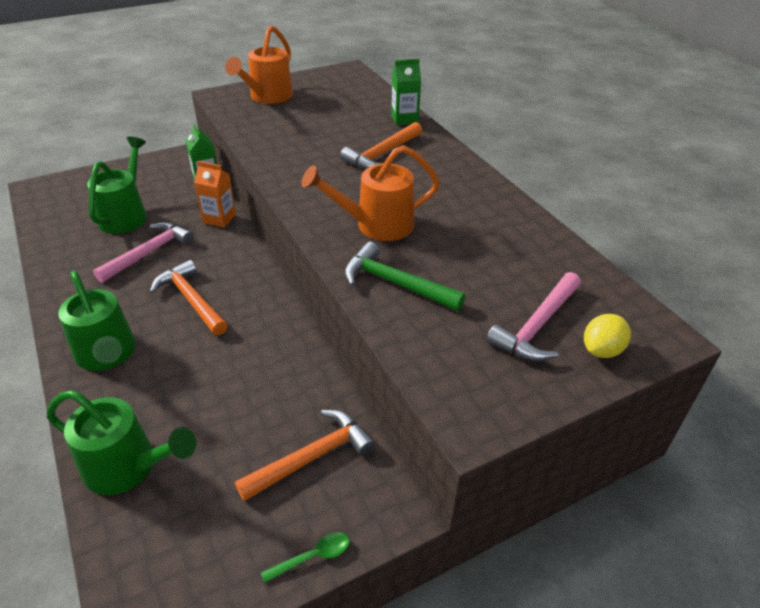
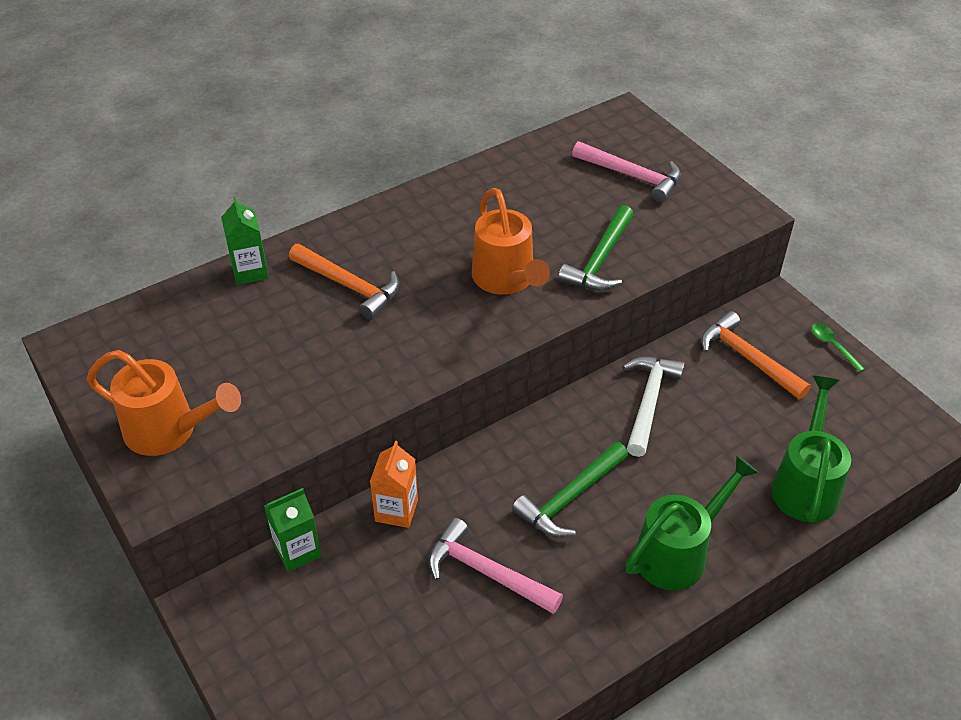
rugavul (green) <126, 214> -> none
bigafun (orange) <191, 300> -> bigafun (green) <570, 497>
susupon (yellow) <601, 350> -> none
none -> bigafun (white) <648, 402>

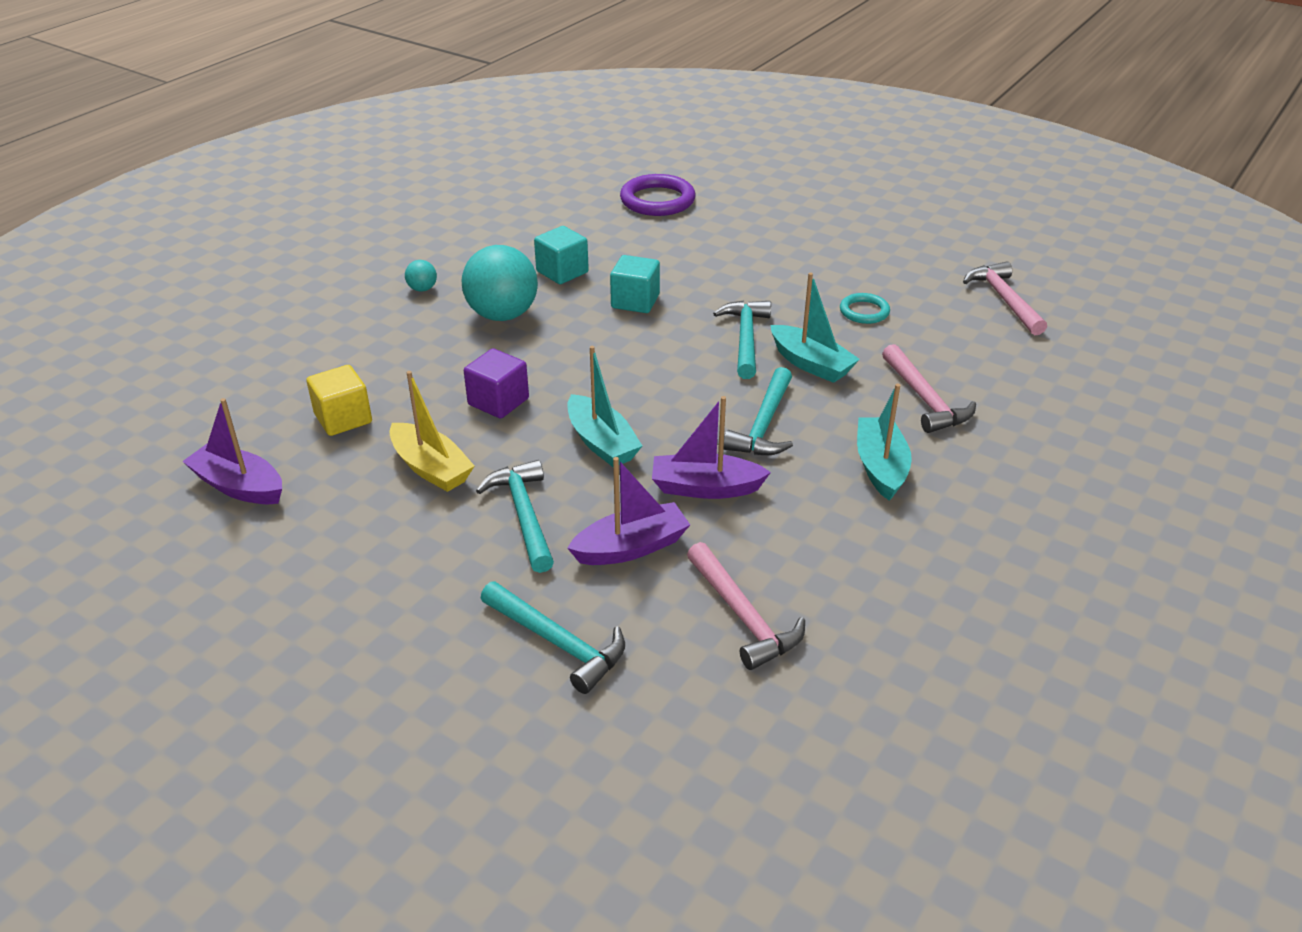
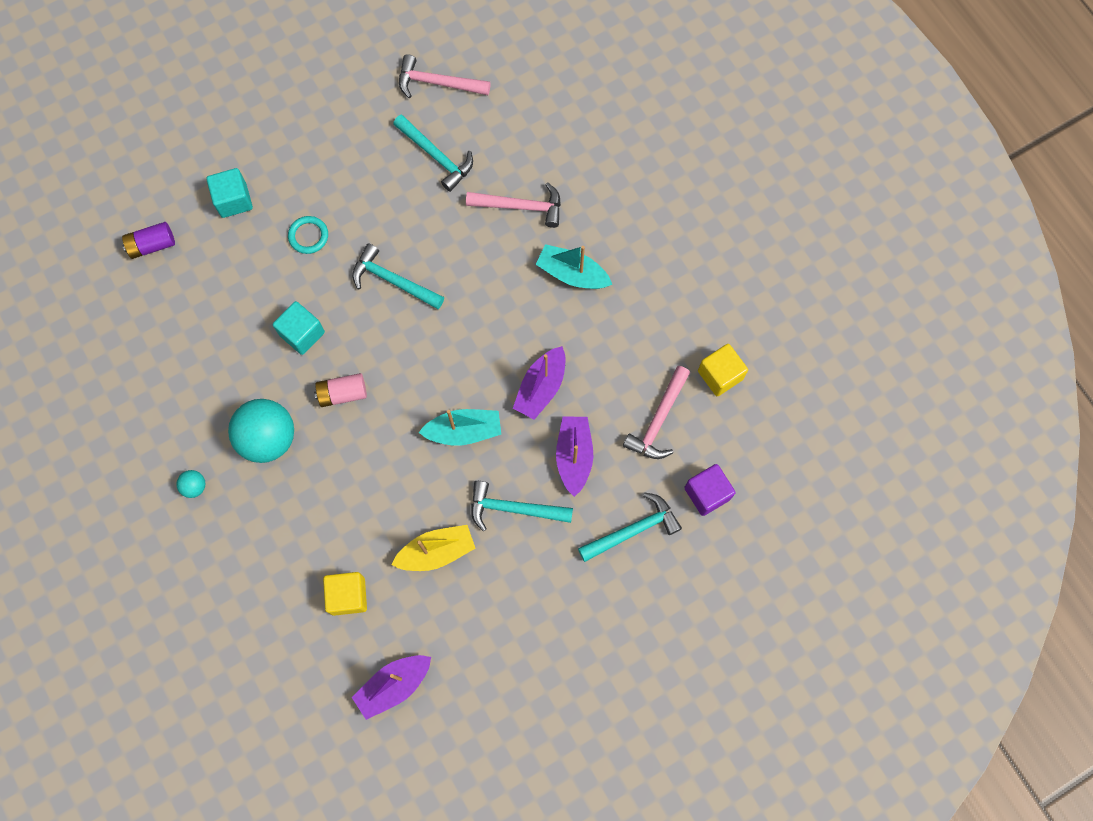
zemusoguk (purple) <657, 200> -> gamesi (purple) <152, 245>
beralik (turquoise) <562, 272> -> beralik (turquoise) <234, 200>, shifted
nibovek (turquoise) <811, 364> -> none
zemusoguk (turquoise) <864, 311> -> zemusoguk (turquoise) <308, 236>, shifted
beralik (purple) <498, 402> -> beralik (purple) <707, 493>, shifted
bigafun (turquoise) <764, 425> -> bigafun (turquoise) <436, 156>, shifted
bigafun (pink) <743, 616> -> bigafun (pink) <658, 420>, 120 degrees clockwise
none -> beralik (yellow) <720, 375>
none -> gamesi (pink) <342, 393>

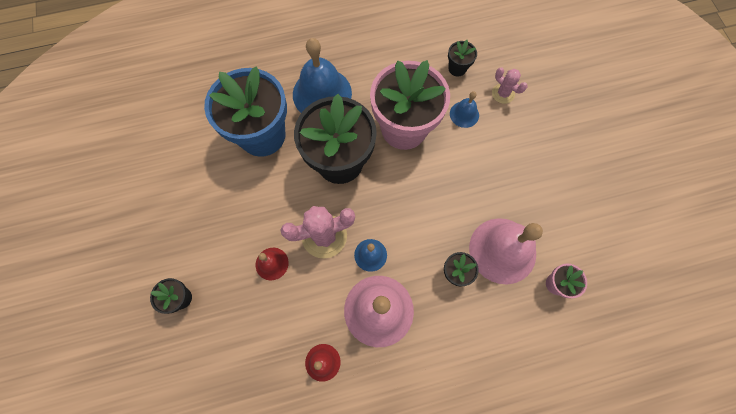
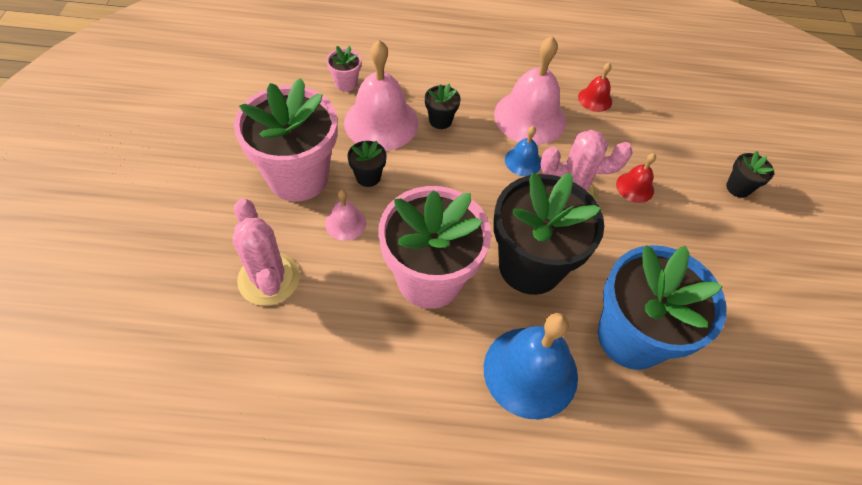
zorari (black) <457, 68> -> zorari (black) <368, 177>, shifted
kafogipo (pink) <503, 93> -> kafogipo (pink) <269, 279>, x1.77
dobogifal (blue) <464, 114> -> none
none -> zorari (pink) <298, 177>
none -> dobogifal (pink) <345, 223>

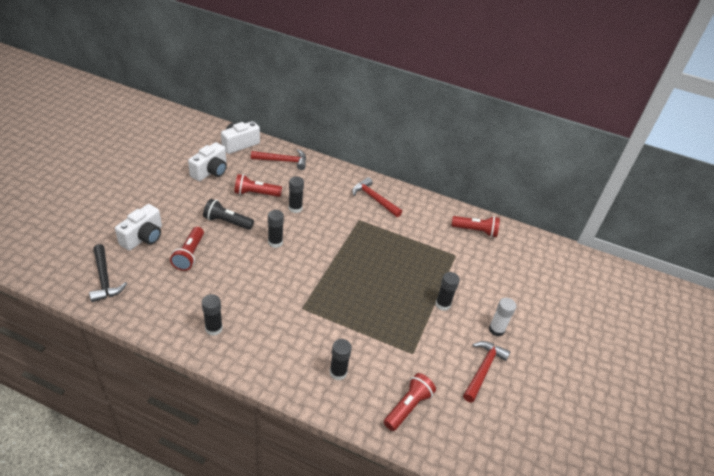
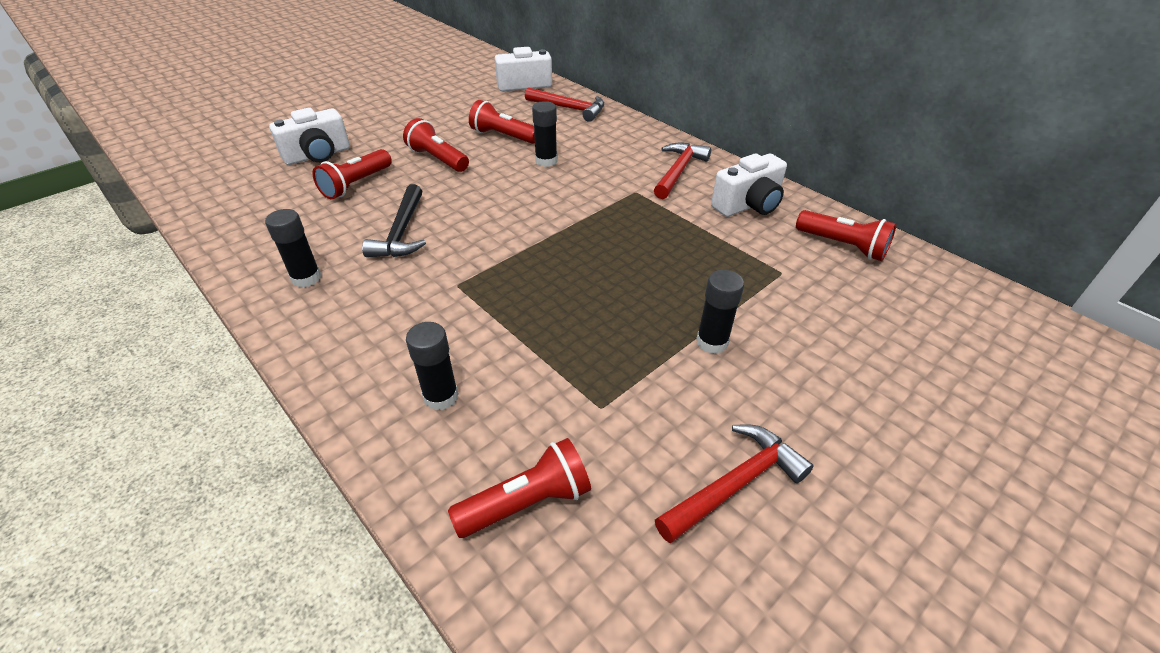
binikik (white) <210, 171> -> binikik (white) <748, 205>, shifted
bigafun (red) <374, 199> -> bigafun (red) <678, 171>, 45 degrees clockwise
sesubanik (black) <227, 222> -> sesubanik (red) <438, 159>
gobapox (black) <275, 242> -> none
bigafun (black) <104, 279> -> bigafun (black) <401, 232>, shifted
gobapox (white) <496, 330> -> none

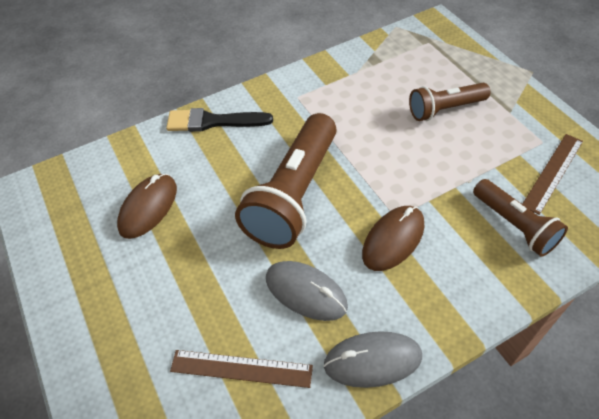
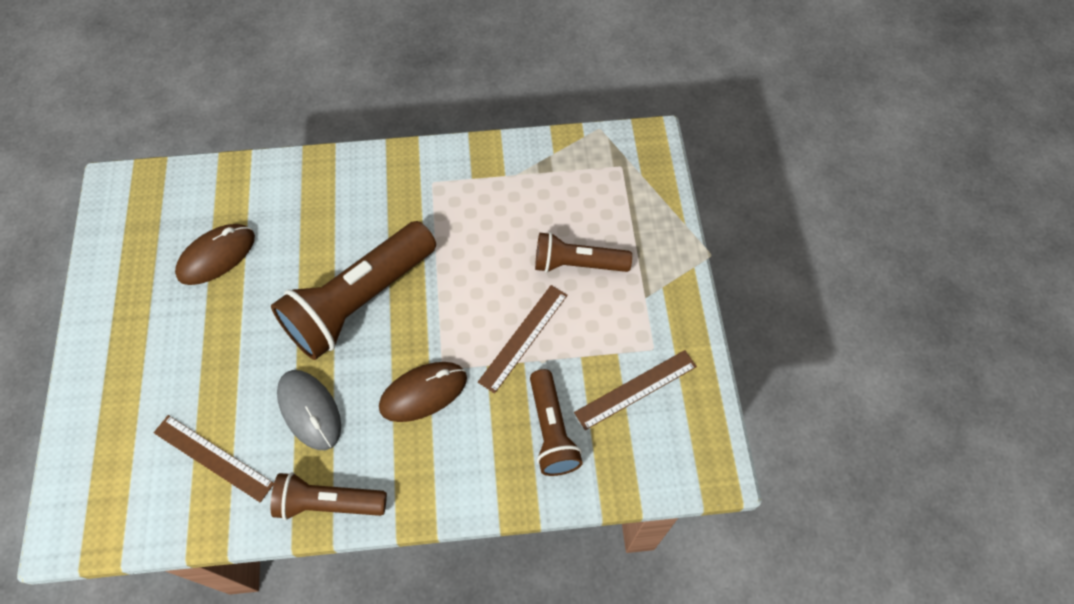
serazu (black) <213, 121> -> none
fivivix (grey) <372, 360> -> sesubanik (brown) <328, 503>
none -> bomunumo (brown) <523, 337>

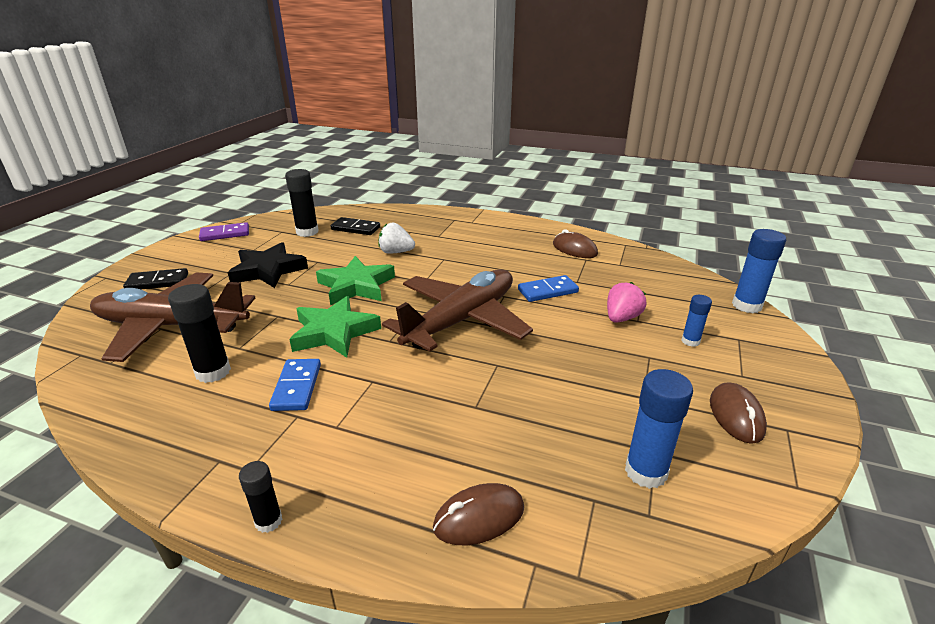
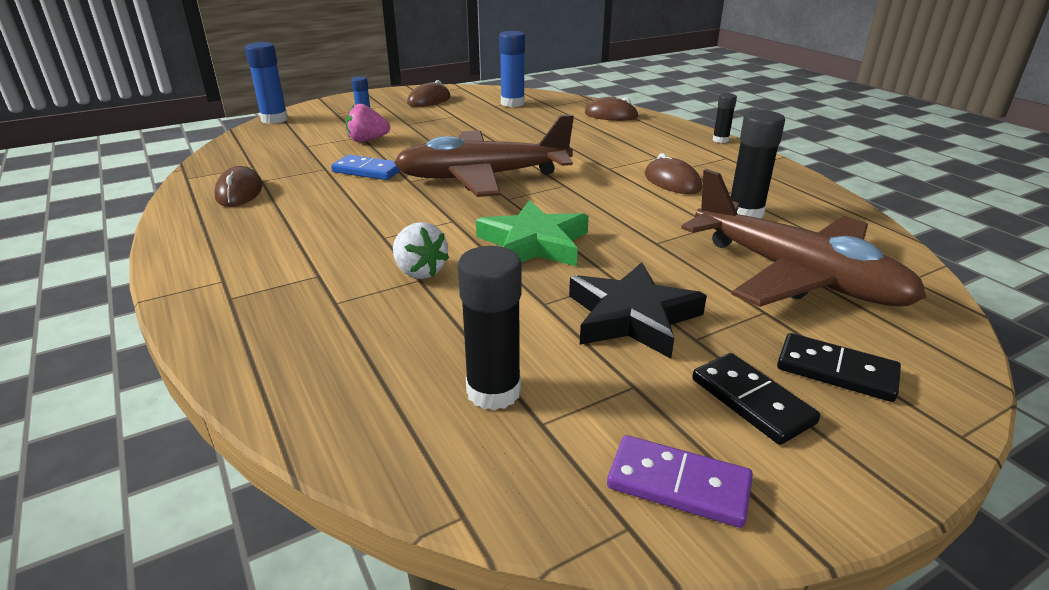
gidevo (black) <355, 228> -> gidevo (black) <751, 401>, shifted
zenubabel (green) <334, 332> -> none
gidevo (blue) <296, 387> -> fivivix (brown) <672, 182>

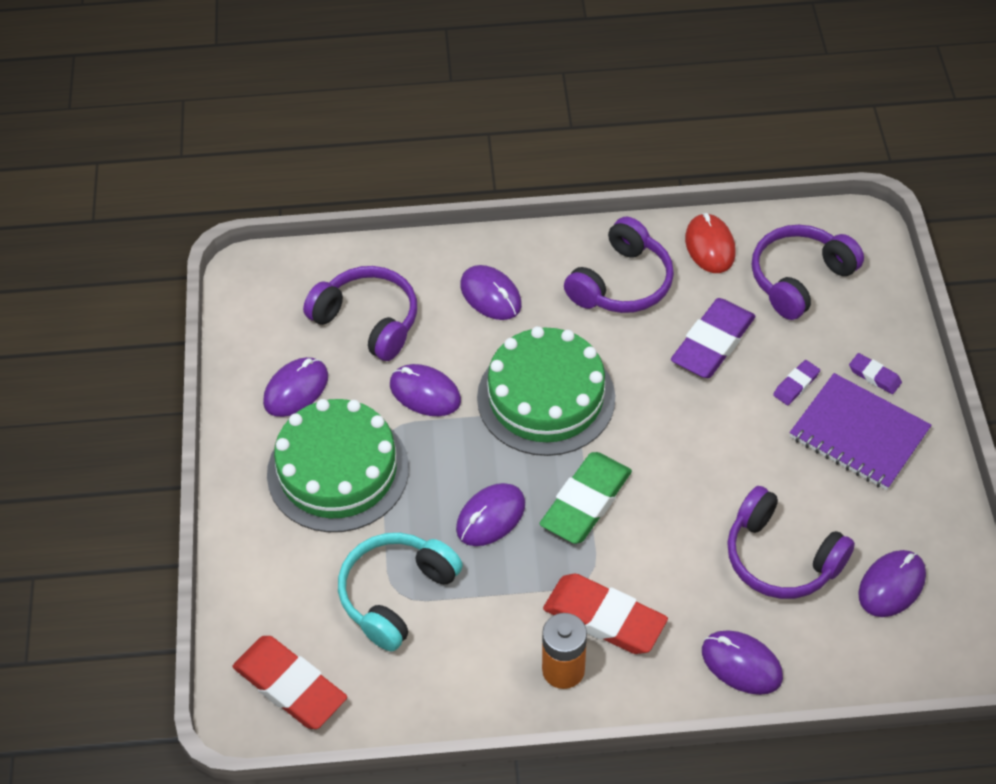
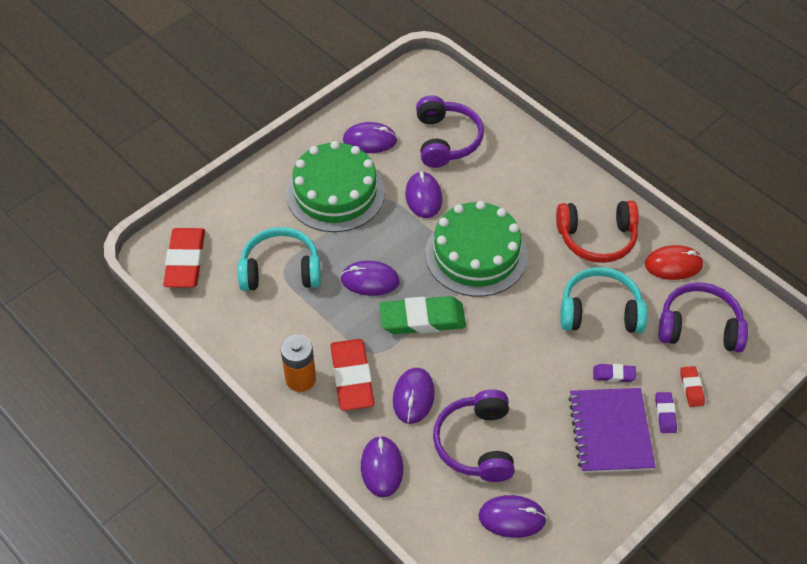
fivivix (red) <710, 246> -> fivivix (red) <673, 265>, 45 degrees clockwise
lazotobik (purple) <621, 283> -> lazotobik (red) <597, 238>
fivivix (purple) <490, 295> -> fivivix (purple) <413, 397>, shifted
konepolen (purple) <712, 343> -> lazotobik (turquoise) <600, 311>
none -> konepolen (red) <691, 388>

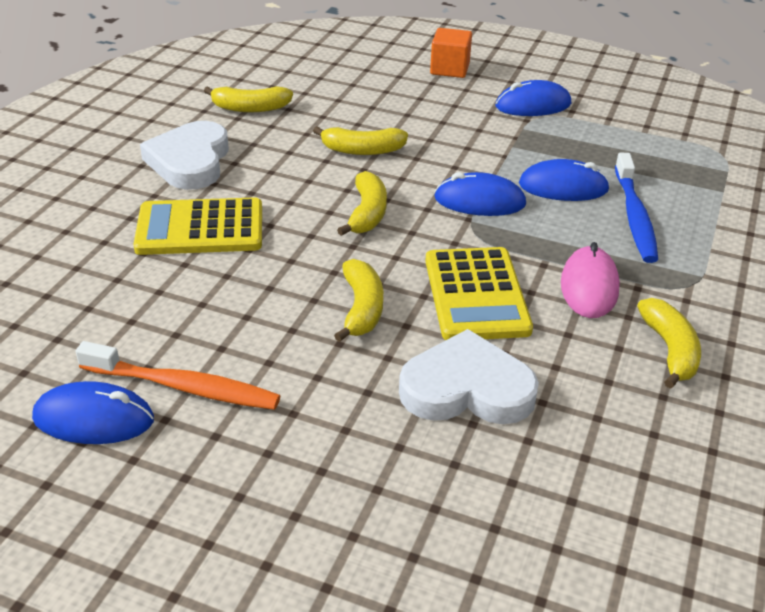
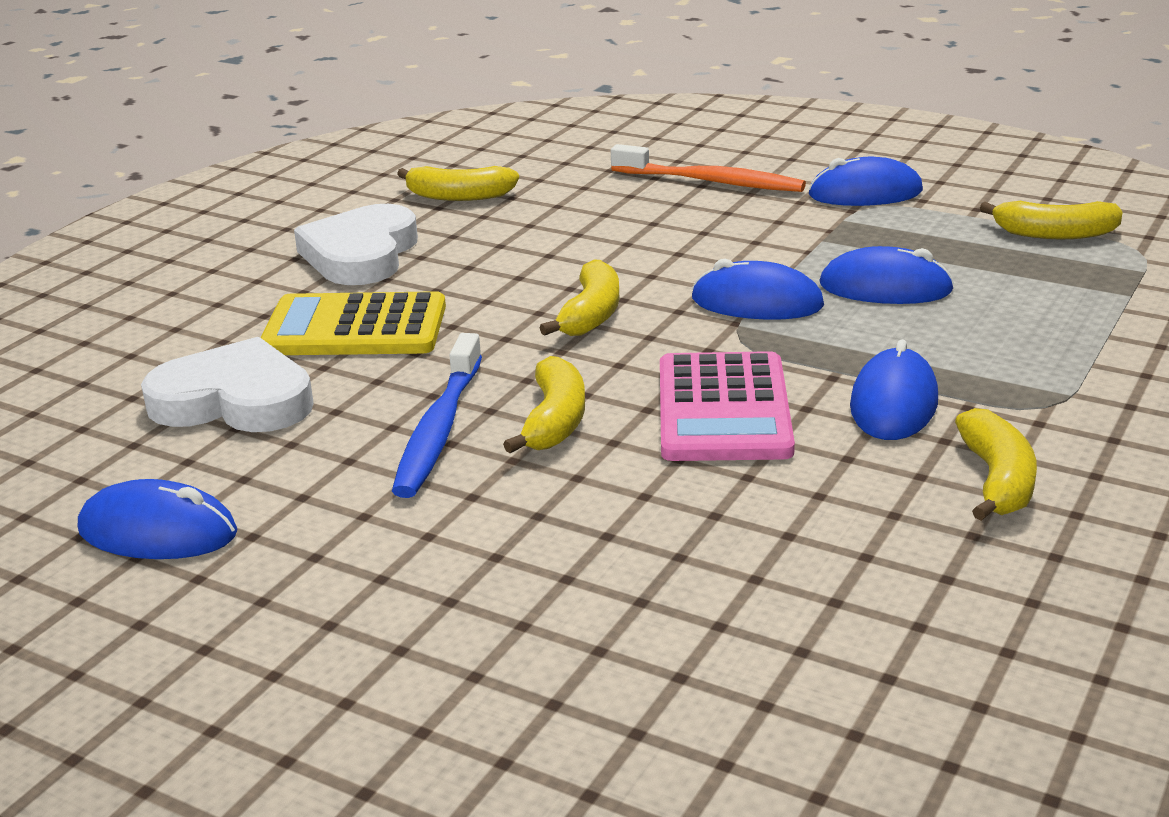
beralik (orange) <449, 69> -> none
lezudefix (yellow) <362, 150> -> lezudefix (yellow) <1054, 234>, shifted
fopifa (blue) <634, 216> -> fopifa (blue) <439, 429>, shifted
fivivix (pink) <589, 286> -> fivivix (blue) <893, 403>
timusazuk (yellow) <476, 295> -> timusazuk (pink) <724, 409>
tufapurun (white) <467, 388> -> tufapurun (white) <234, 400>, shifted
fopifa (orange) <184, 387> -> fopifa (orange) <711, 182>, shifted

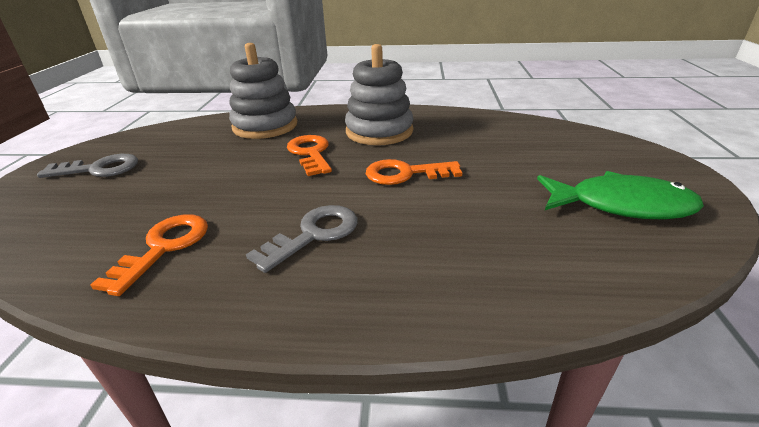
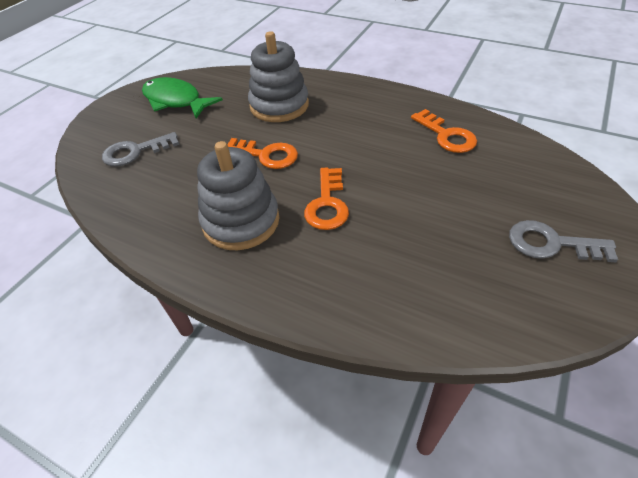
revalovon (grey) <265, 126> -> revalovon (grey) <279, 105>, shifted
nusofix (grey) <314, 234> -> nusofix (grey) <135, 152>, shifted
nusofix (orange) <164, 247> -> nusofix (orange) <446, 135>, 75 degrees counterclockwise

